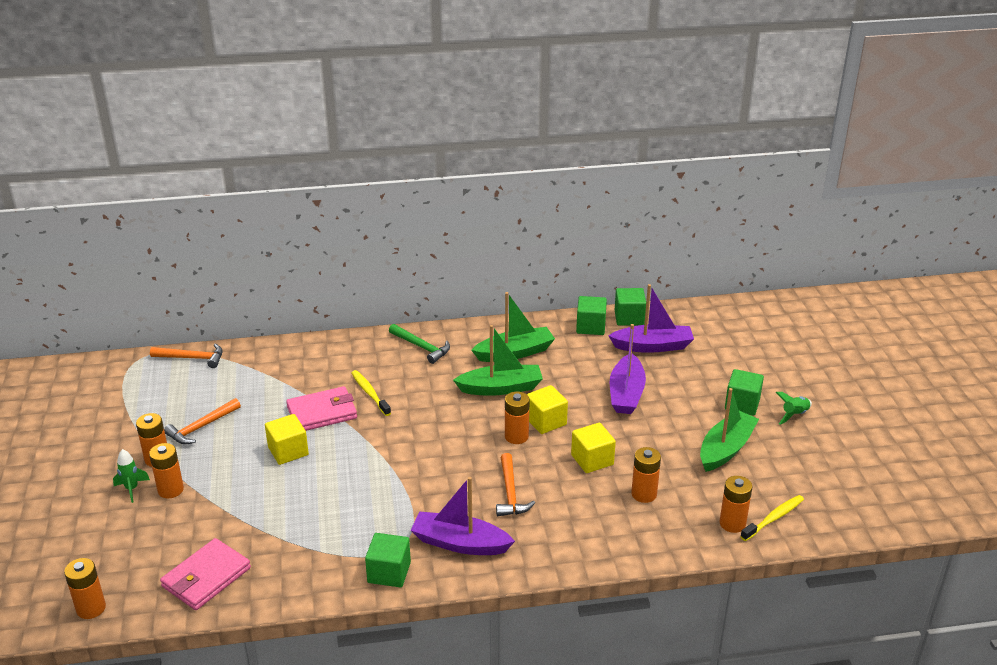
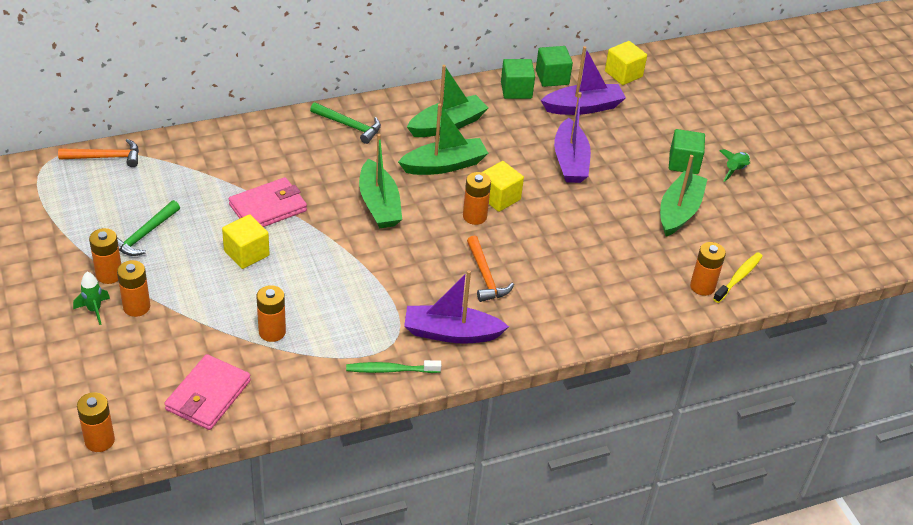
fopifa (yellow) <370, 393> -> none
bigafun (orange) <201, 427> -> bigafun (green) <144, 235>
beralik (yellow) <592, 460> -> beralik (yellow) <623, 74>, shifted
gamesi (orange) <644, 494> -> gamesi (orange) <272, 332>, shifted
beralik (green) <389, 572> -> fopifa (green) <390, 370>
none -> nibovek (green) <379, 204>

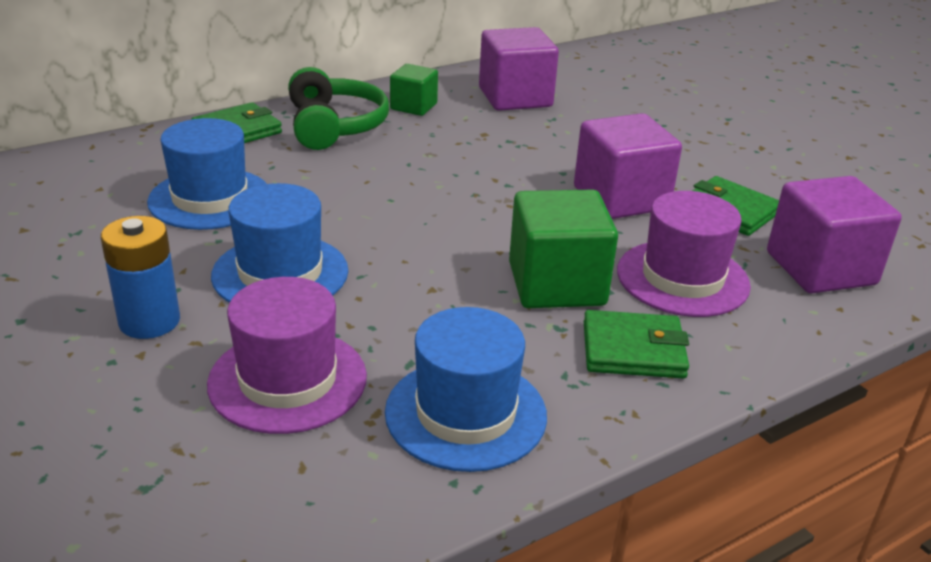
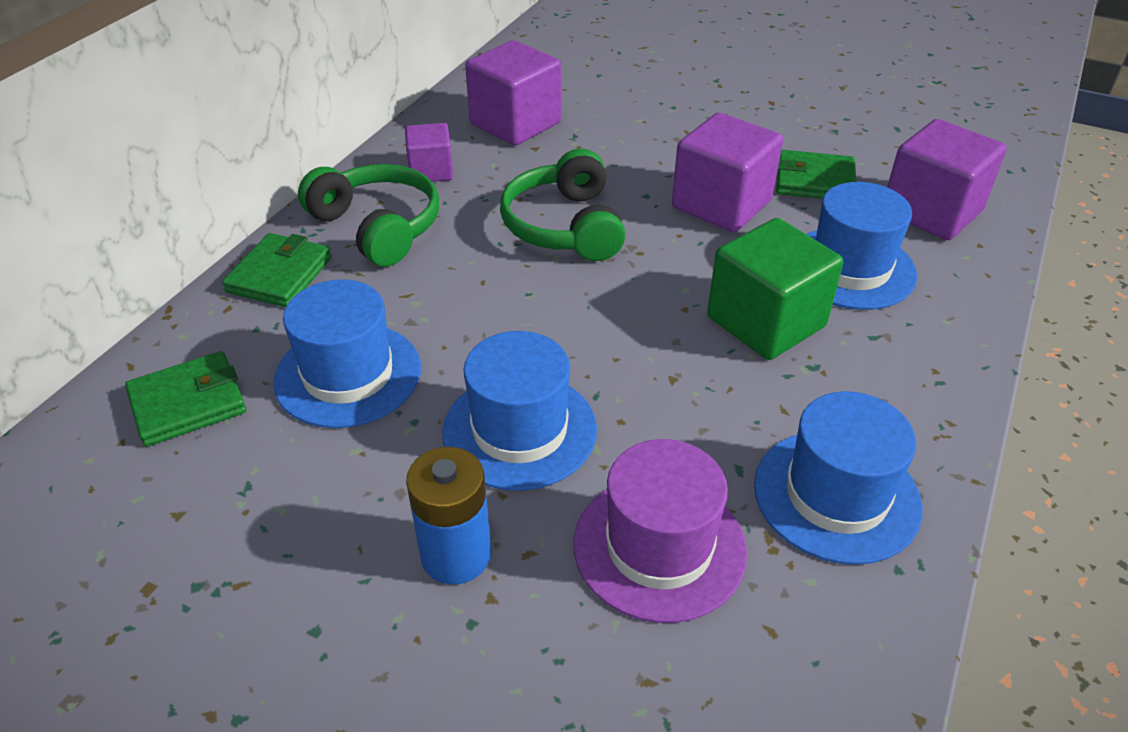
beralik (green) <413, 106> -> beralik (purple) <431, 171>
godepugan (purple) <682, 278> -> godepugan (blue) <850, 268>
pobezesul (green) <633, 350> -> pobezesul (green) <188, 403>, shifted
none -> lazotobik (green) <565, 226>

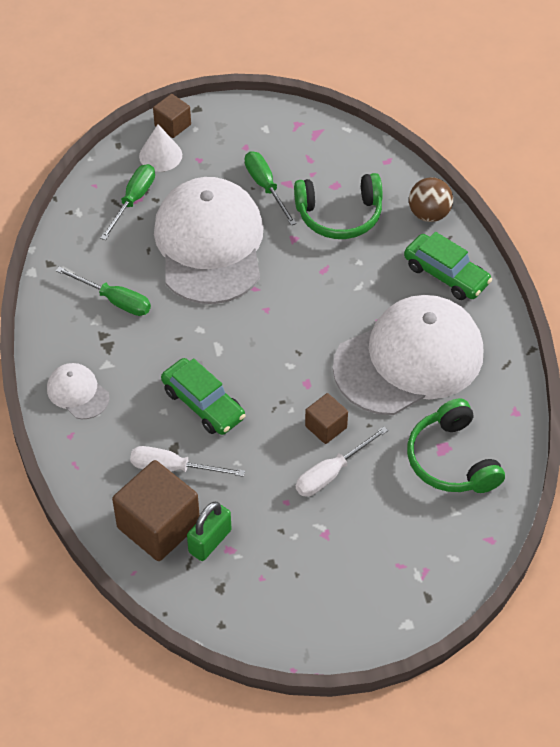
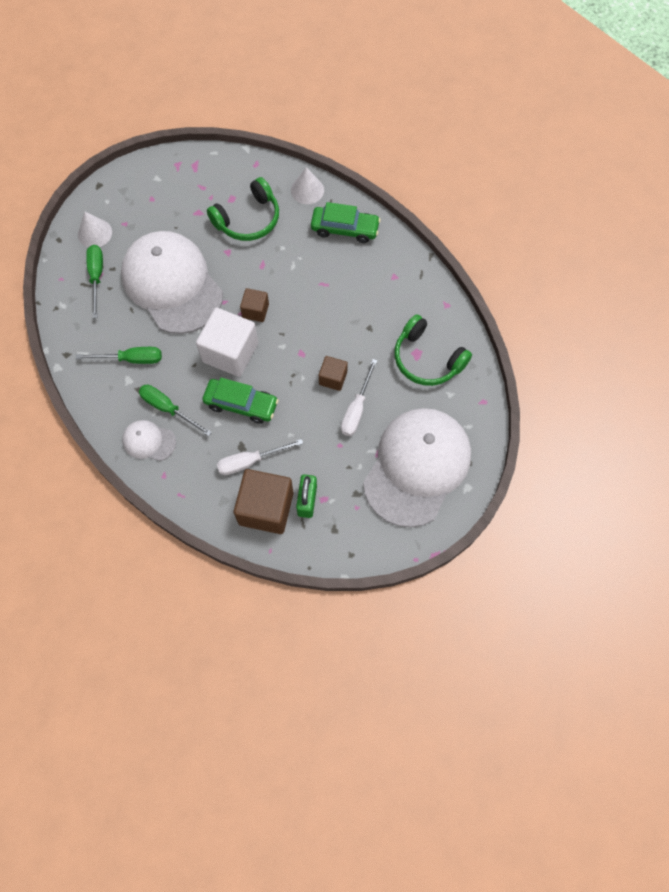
beralik (brown) <172, 125> -> beralik (brown) <255, 311>, shifted
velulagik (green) <266, 187> -> velulagik (green) <168, 408>, shifted
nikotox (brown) <429, 214> -> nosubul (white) <307, 190>
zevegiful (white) <409, 359> -> zevegiful (white) <417, 467>, shifted
none -> beralik (white) <230, 352>

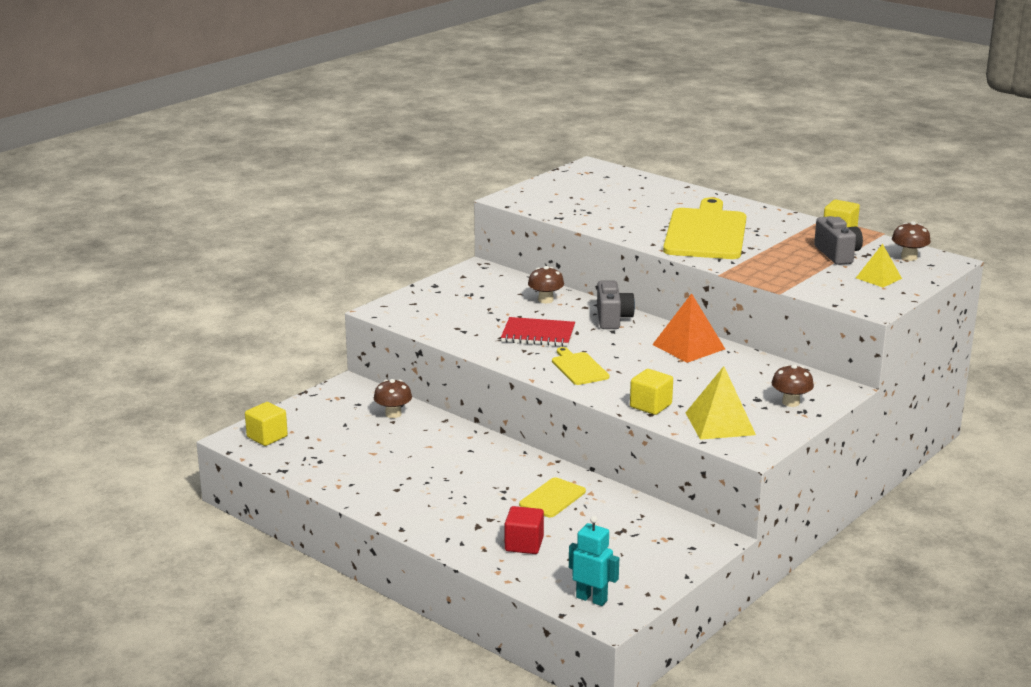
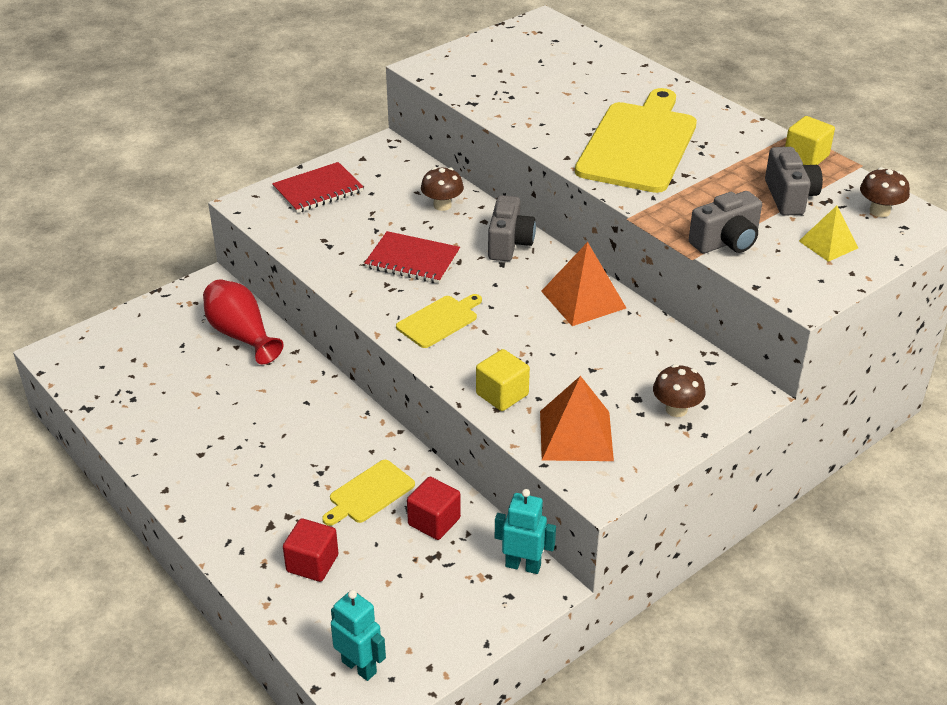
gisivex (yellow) <578, 368> -> gisivex (yellow) <439, 320>, 60 degrees clockwise
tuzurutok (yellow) <720, 423> -> tuzurutok (orange) <576, 435>
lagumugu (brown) <393, 414> -> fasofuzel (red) <241, 335>
beralik (yellow) <267, 437> -> none
none -> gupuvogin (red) <318, 190>
none -> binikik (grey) <726, 242>
none -> beralik (red) <434, 521>
none -> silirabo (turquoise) <523, 565>

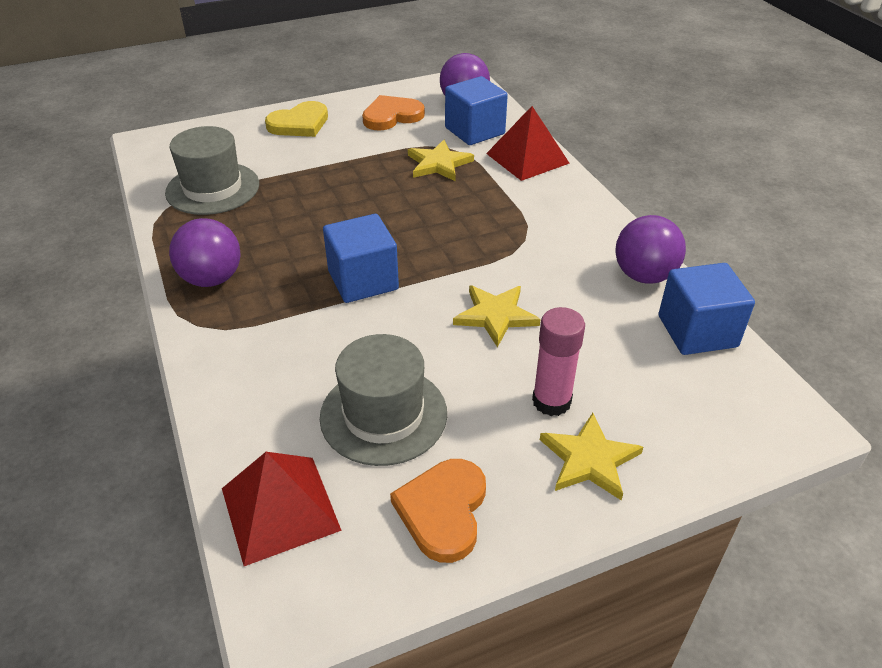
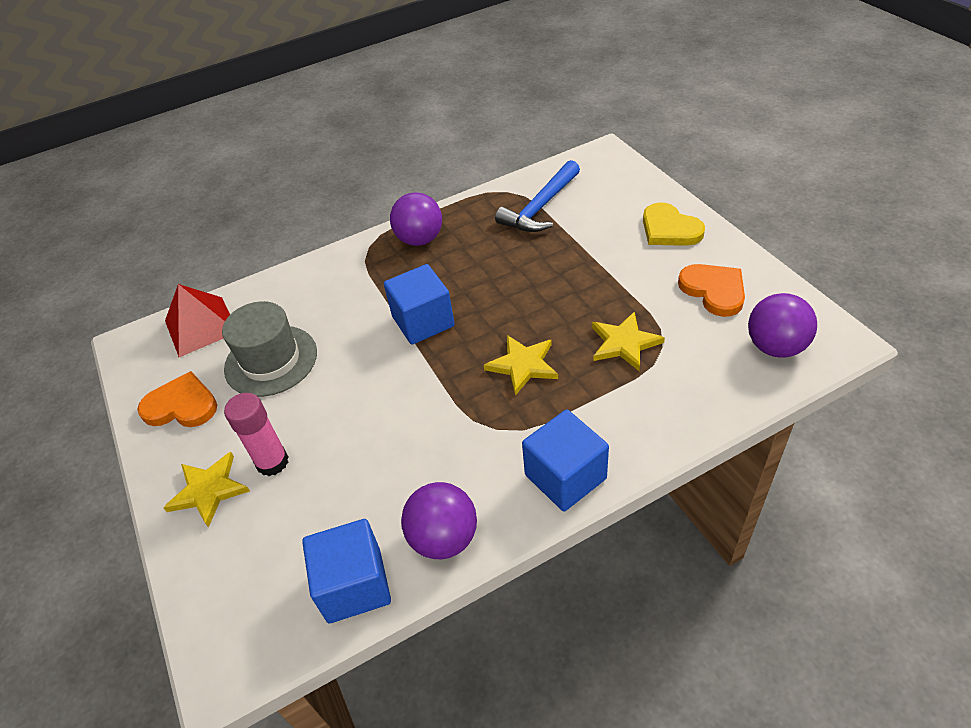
beralik (blue) <474, 131> -> beralik (blue) <565, 476>, shifted
tuzurutok (red) <527, 158> -> none
godepugan (grey) <213, 188> -> bigafun (blue) <541, 207>
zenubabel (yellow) <495, 315> -> zenubabel (yellow) <523, 365>, shifted

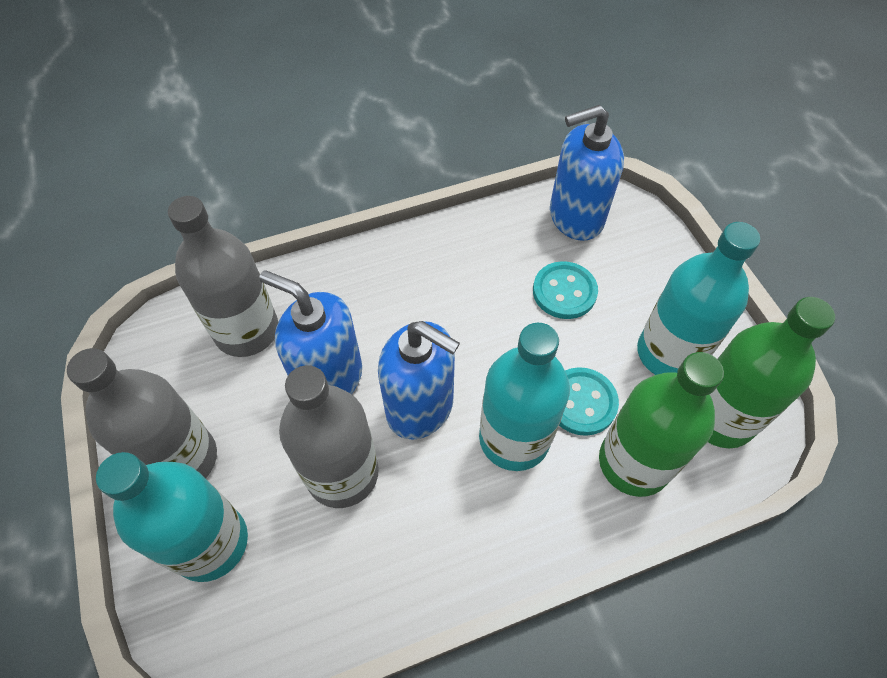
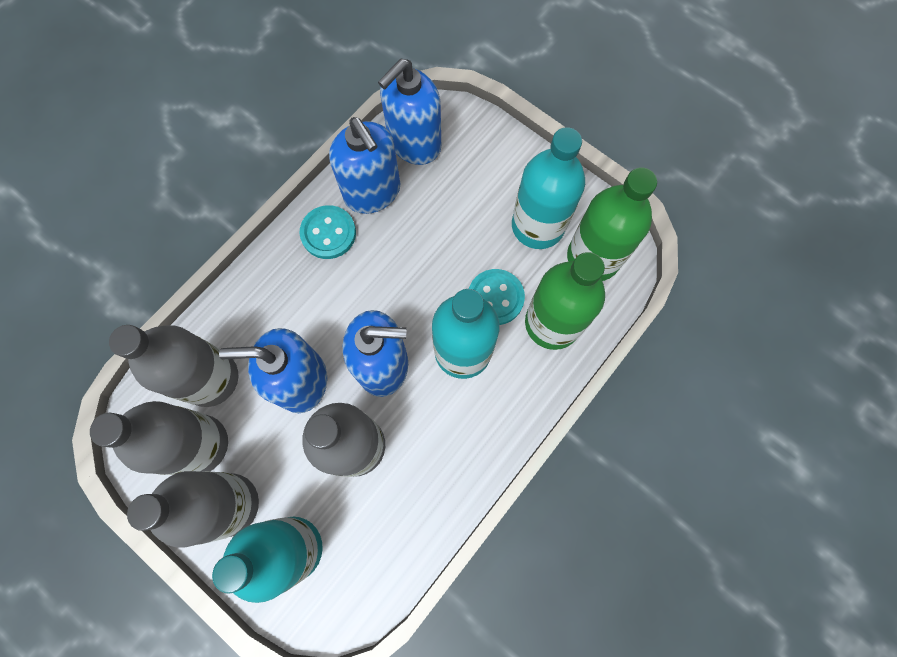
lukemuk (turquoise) <564, 292> -> lukemuk (turquoise) <328, 233>, shifted
none -> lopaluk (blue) <372, 192>
none -> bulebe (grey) <200, 444>

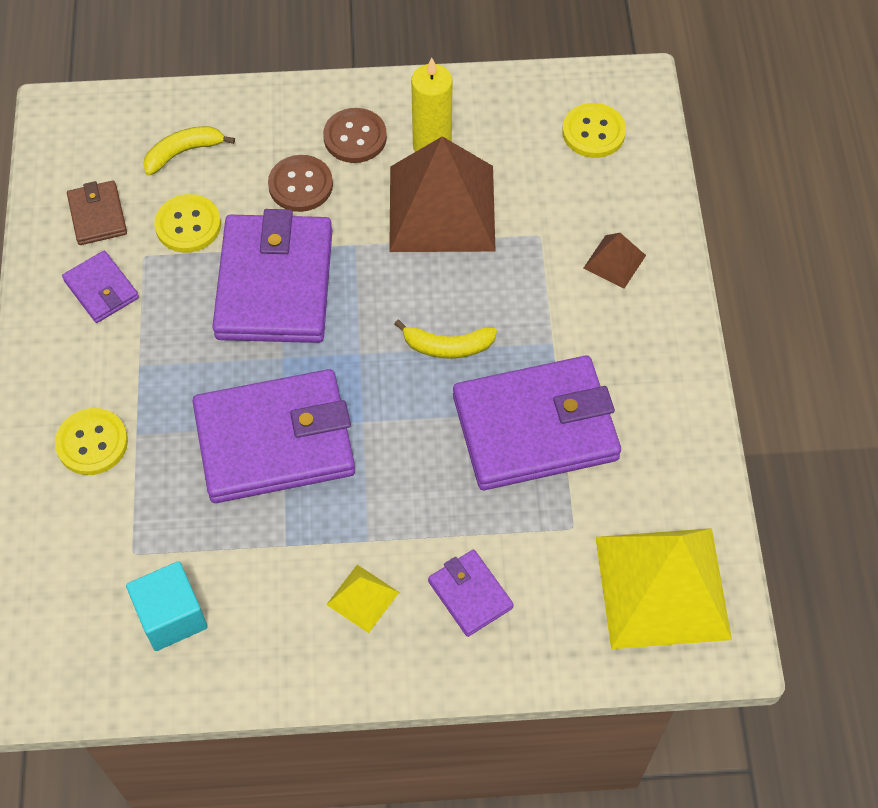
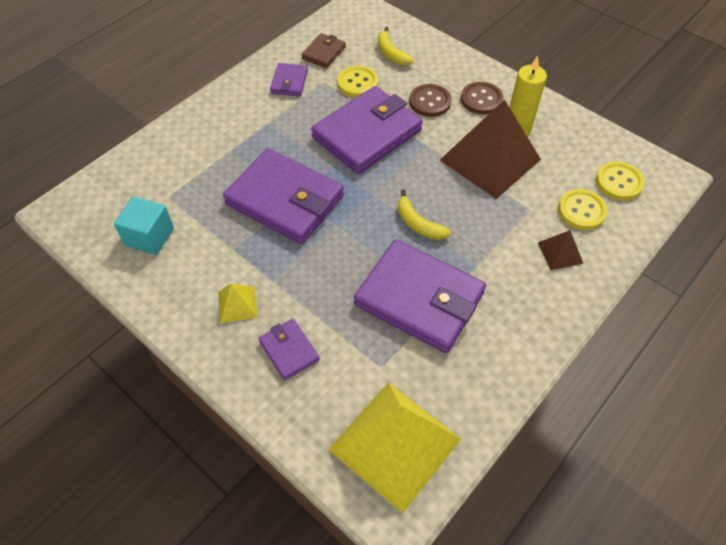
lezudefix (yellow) <183, 152> -> lezudefix (yellow) <391, 53>, 135 degrees counterclockwise
lukemuk (yellow) <92, 443> -> lukemuk (yellow) <581, 211>, shifted
pobezesul (purple) <470, 594> -> pobezesul (purple) <289, 350>, 45 degrees counterclockwise

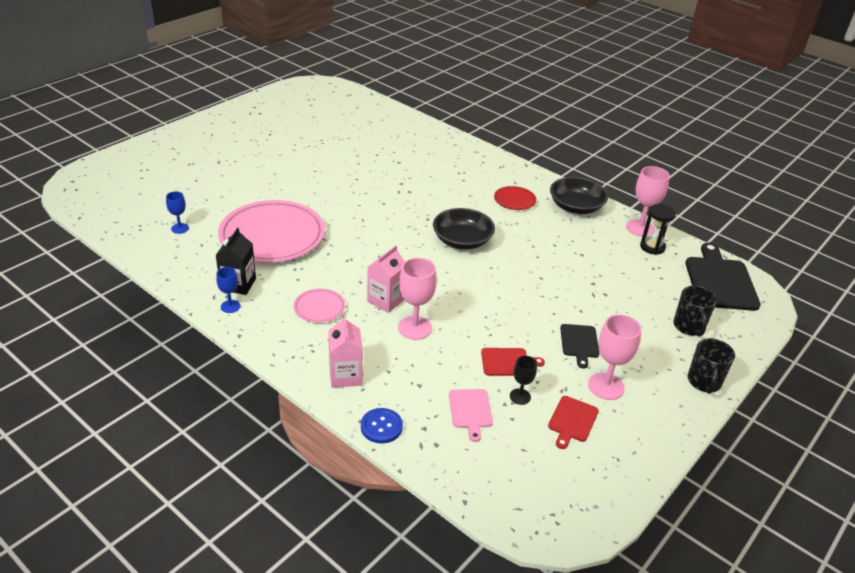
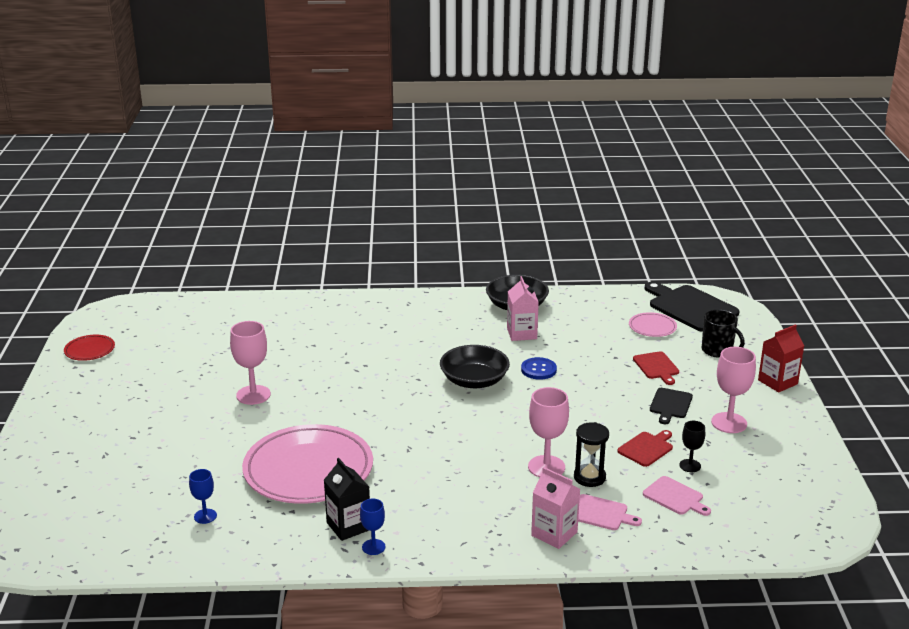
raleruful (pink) <640, 228> -> raleruful (pink) <253, 395>, shifted
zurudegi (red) <514, 200> -> zurudegi (red) <90, 350>, shifted
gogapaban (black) <652, 247> -> gogapaban (black) <589, 477>, shifted
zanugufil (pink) <386, 300> -> zanugufil (pink) <521, 333>, shifted
zurudegi (pink) <319, 308> -> zurudegi (pink) <652, 327>, shifted
gisivex (black) <579, 343> -> gisivex (black) <670, 405>, 60 degrees clockwise
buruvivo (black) <704, 382> -> zanugufil (red) <777, 382>
gisivex (red) <572, 421> -> gisivex (red) <656, 367>, shifted
lukemuk (blue) <381, 427> -> lukemuk (blue) <538, 370>, shifted
none -> gisivex (pink) <601, 513>

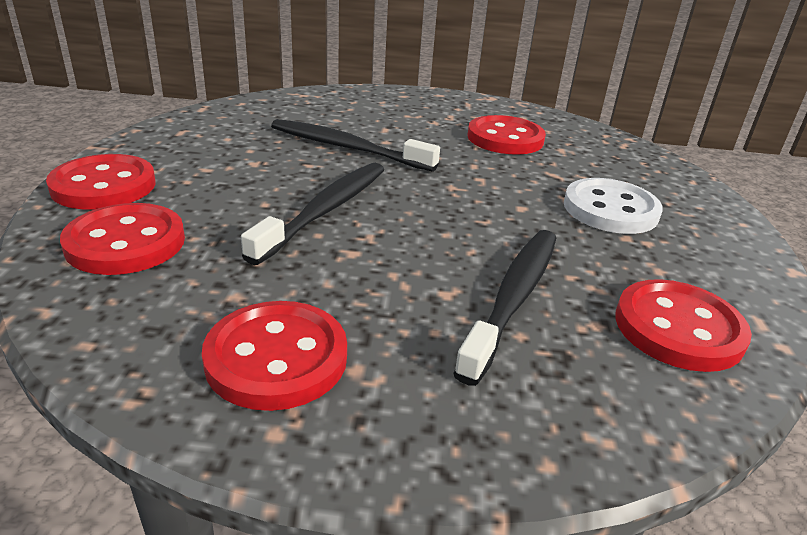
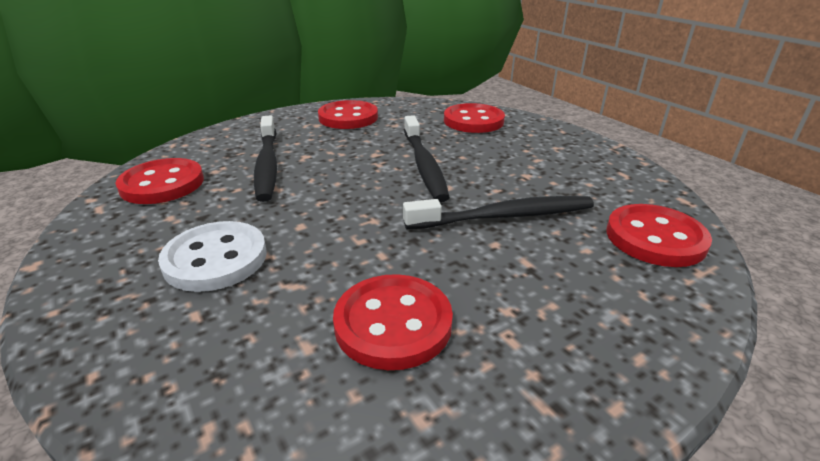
lukemuk (red) <104, 186> -> lukemuk (red) <655, 238>, shifted

